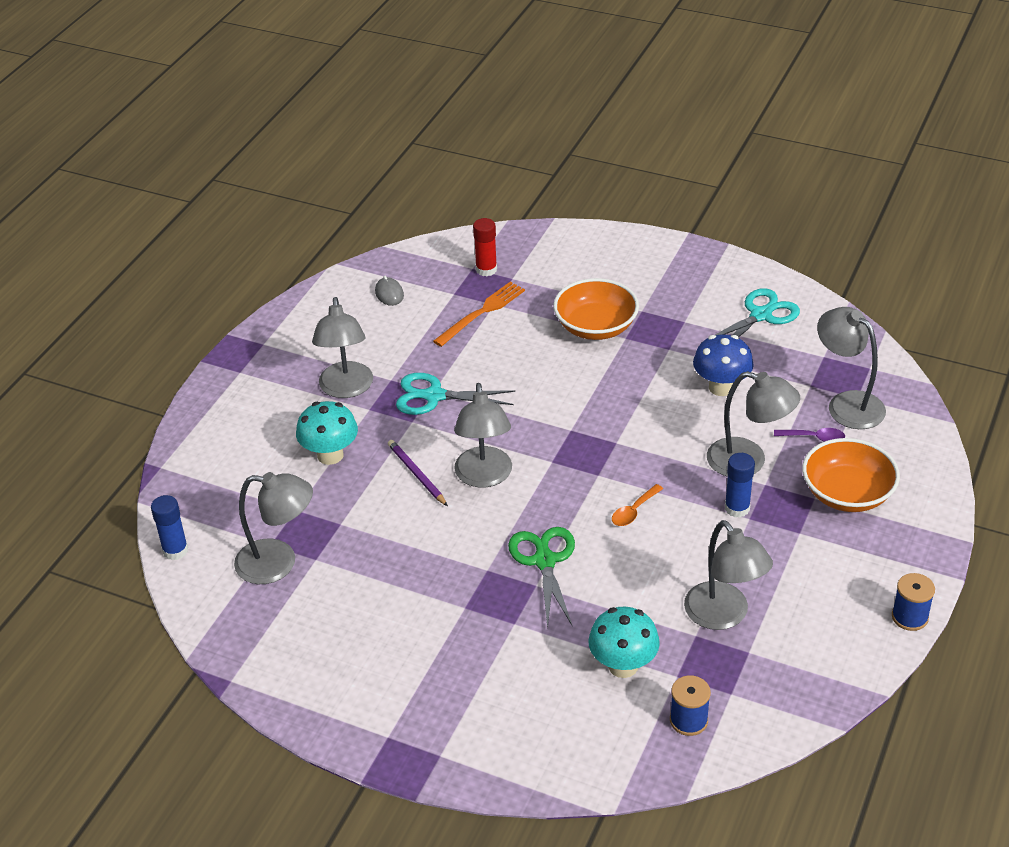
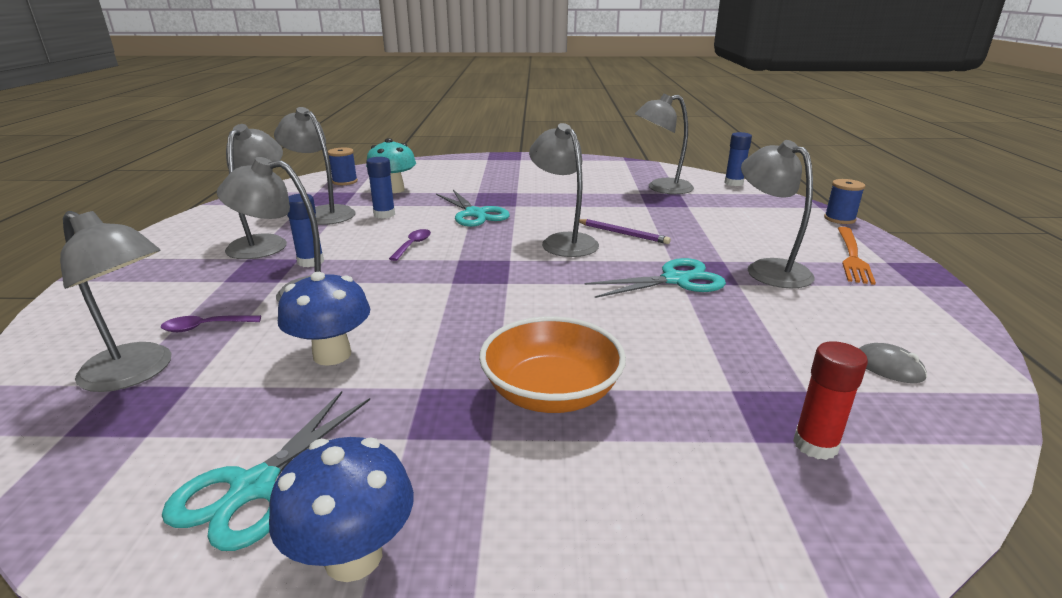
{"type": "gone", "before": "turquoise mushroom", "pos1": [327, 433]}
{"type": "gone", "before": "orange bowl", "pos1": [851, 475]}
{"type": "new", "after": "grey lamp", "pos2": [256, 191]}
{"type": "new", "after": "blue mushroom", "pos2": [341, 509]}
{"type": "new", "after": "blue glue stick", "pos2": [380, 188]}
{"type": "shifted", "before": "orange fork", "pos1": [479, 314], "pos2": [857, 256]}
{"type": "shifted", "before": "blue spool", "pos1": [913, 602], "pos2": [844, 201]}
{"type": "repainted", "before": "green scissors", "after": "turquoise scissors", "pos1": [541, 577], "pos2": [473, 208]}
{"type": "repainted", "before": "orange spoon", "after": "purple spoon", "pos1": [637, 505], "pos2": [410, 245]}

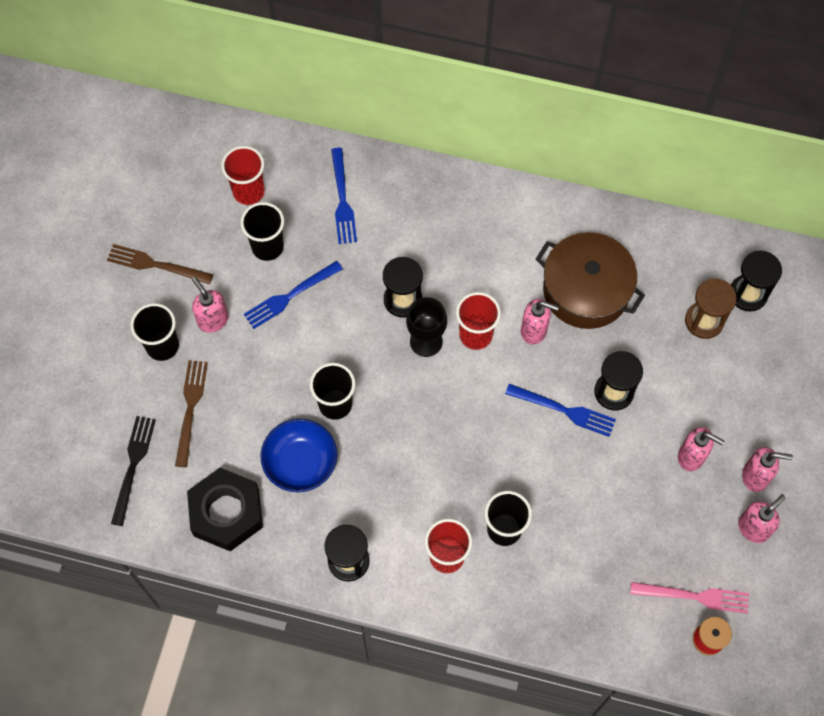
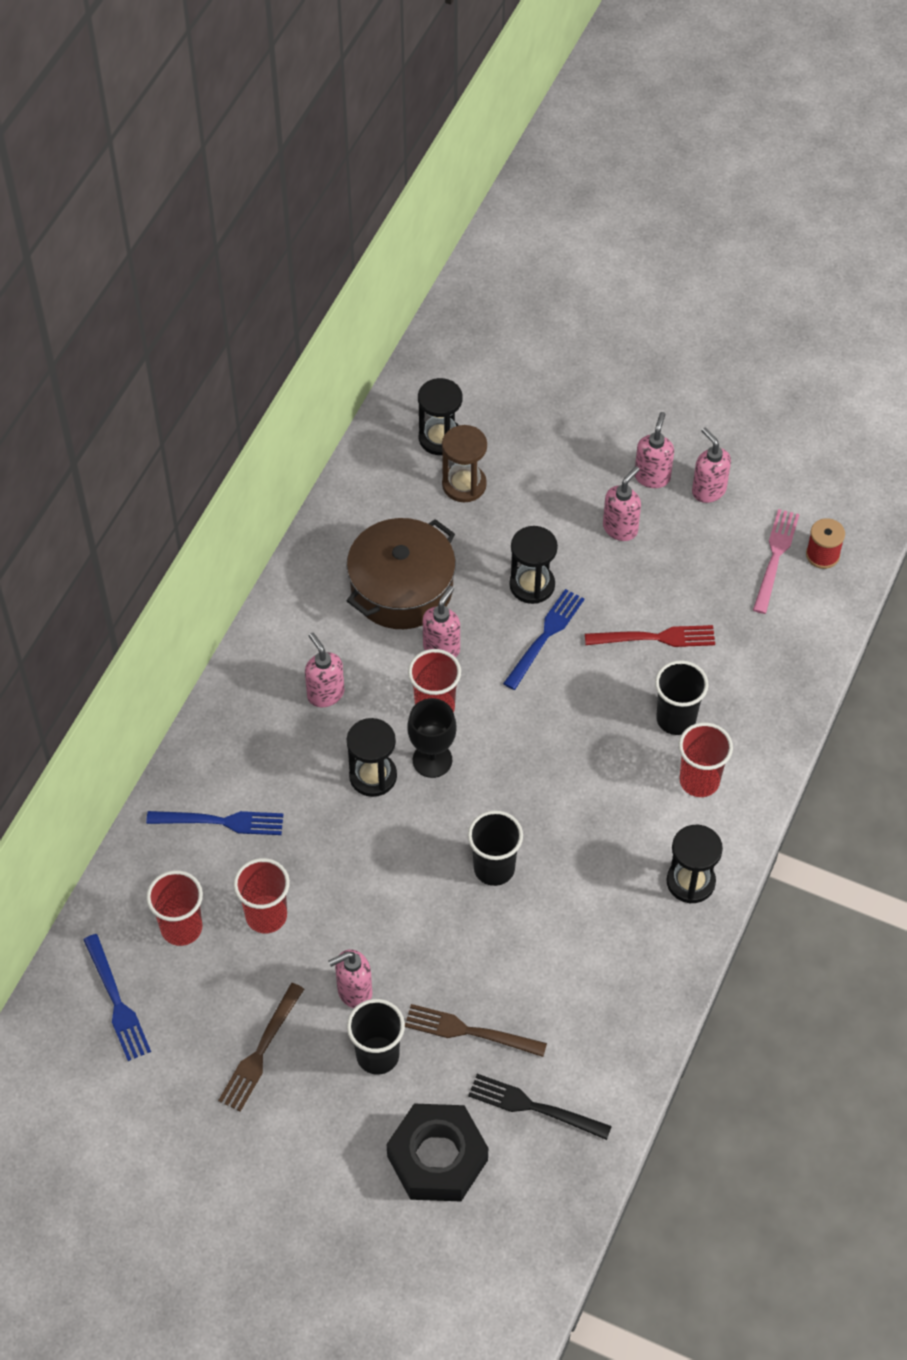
{"type": "gone", "before": "blue bowl", "pos1": [298, 455]}
{"type": "new", "after": "pink soap dispenser", "pos2": [325, 669]}
{"type": "new", "after": "red fork", "pos2": [650, 636]}
{"type": "shifted", "before": "black nut", "pos1": [225, 509], "pos2": [437, 1152]}
{"type": "shifted", "before": "blue fork", "pos1": [293, 295], "pos2": [117, 997]}
{"type": "repainted", "before": "black cup", "after": "red cup", "pos1": [262, 231], "pos2": [261, 895]}

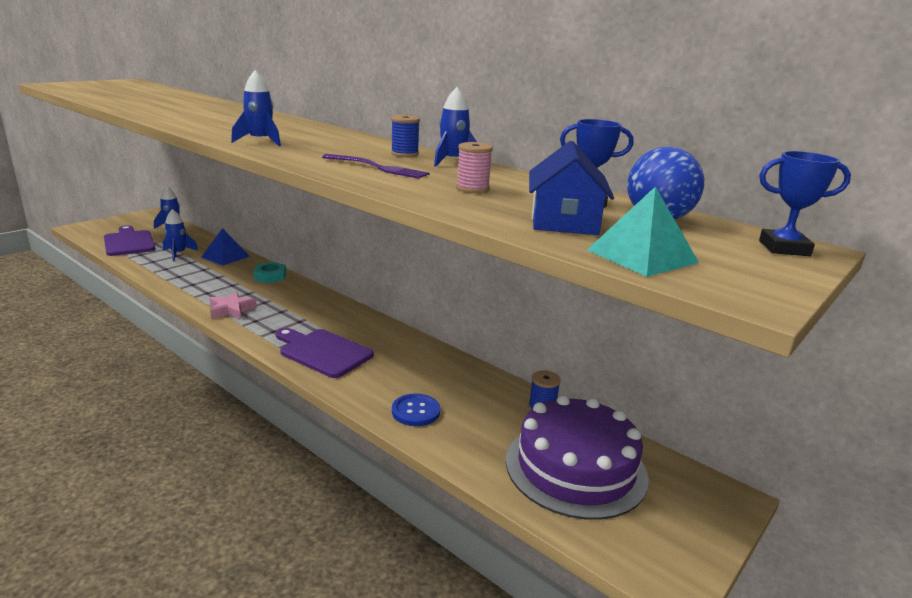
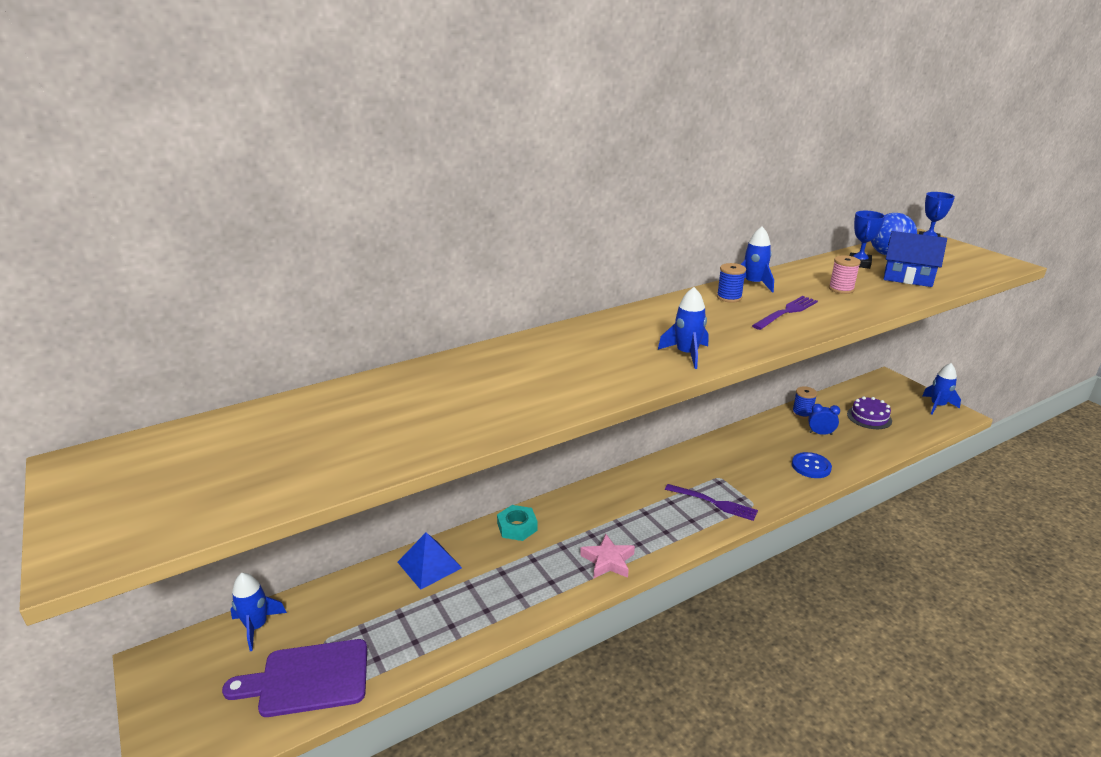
{"type": "gone", "before": "turquoise pyramid", "pos1": [643, 231]}
{"type": "new", "after": "blue clock", "pos2": [824, 419]}
{"type": "shifted", "before": "blue rocket", "pos1": [180, 235], "pos2": [941, 389]}
{"type": "swapped", "before": "purple cutting board", "after": "purple fork", "pos1": [325, 353], "pos2": [711, 502]}
{"type": "scaled", "before": "purple cake", "pos1": [577, 457], "pos2": [869, 412], "scale": 0.48}

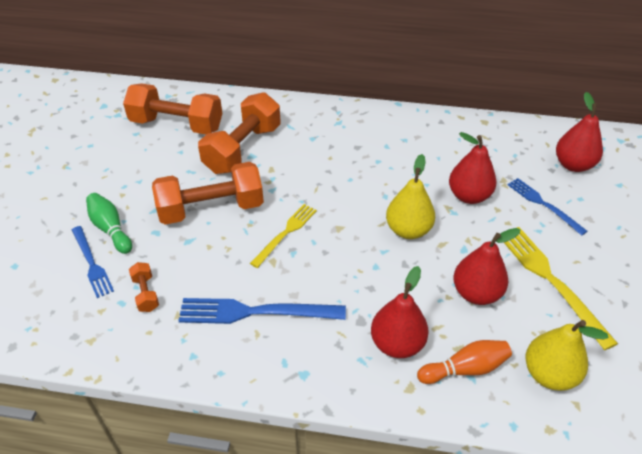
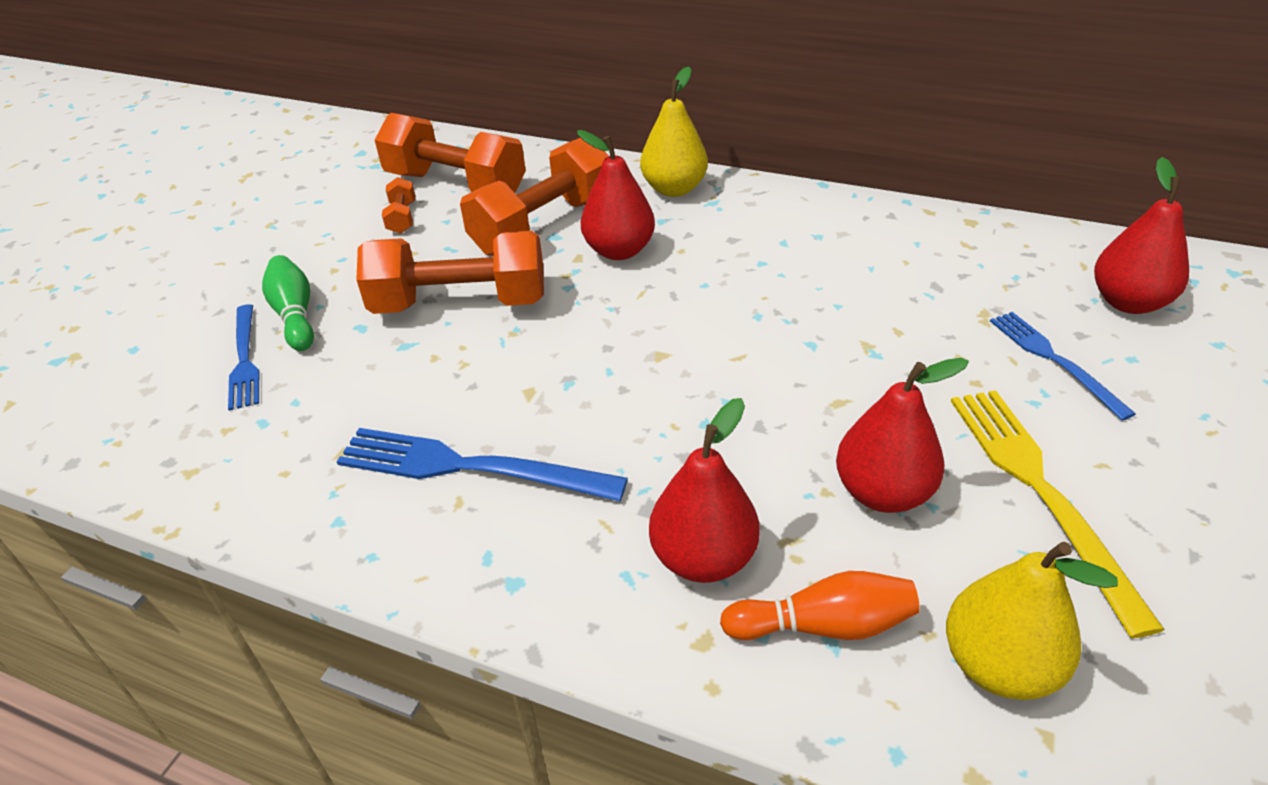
{"type": "gone", "before": "yellow fork", "pos1": [283, 236]}
{"type": "shifted", "before": "orange dumbbell", "pos1": [144, 287], "pos2": [398, 205]}
{"type": "shifted", "before": "yellow pear", "pos1": [410, 196], "pos2": [674, 131]}
{"type": "shifted", "before": "red pear", "pos1": [473, 168], "pos2": [616, 195]}

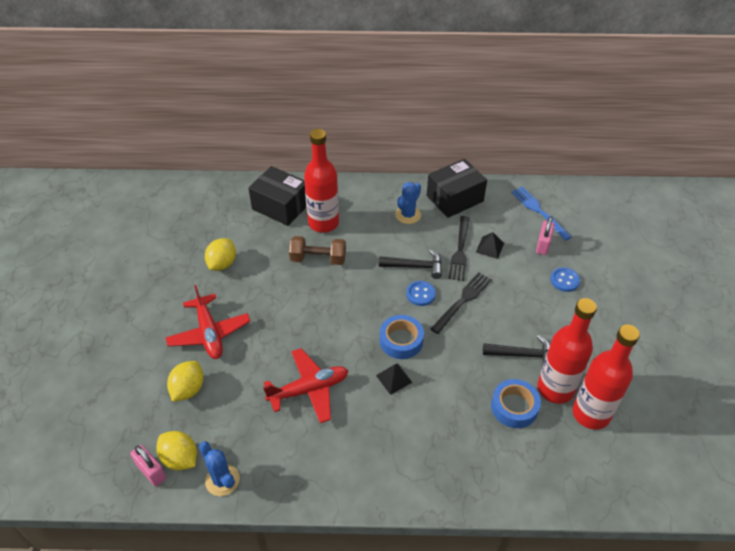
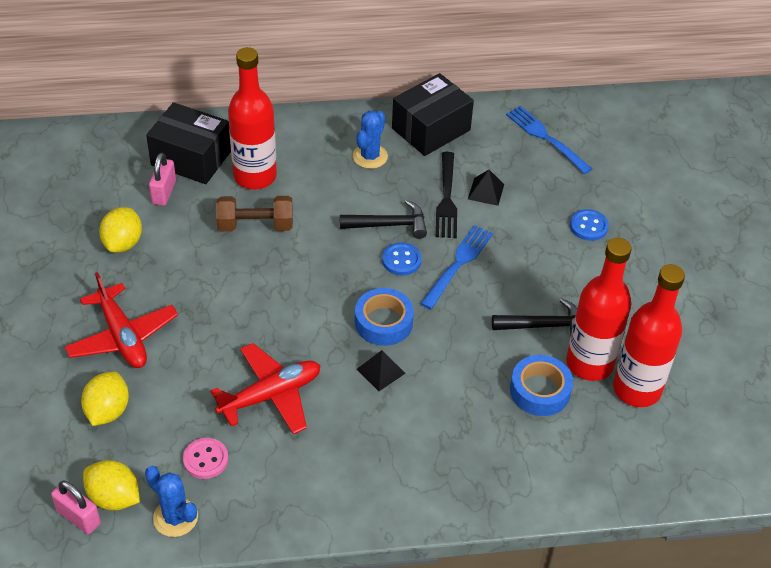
{"type": "new", "after": "pink button", "pos2": [205, 458]}
{"type": "shifted", "before": "pink padlock", "pos1": [545, 236], "pos2": [162, 179]}
{"type": "repainted", "before": "black fork", "after": "blue fork", "pos1": [461, 303], "pos2": [456, 267]}

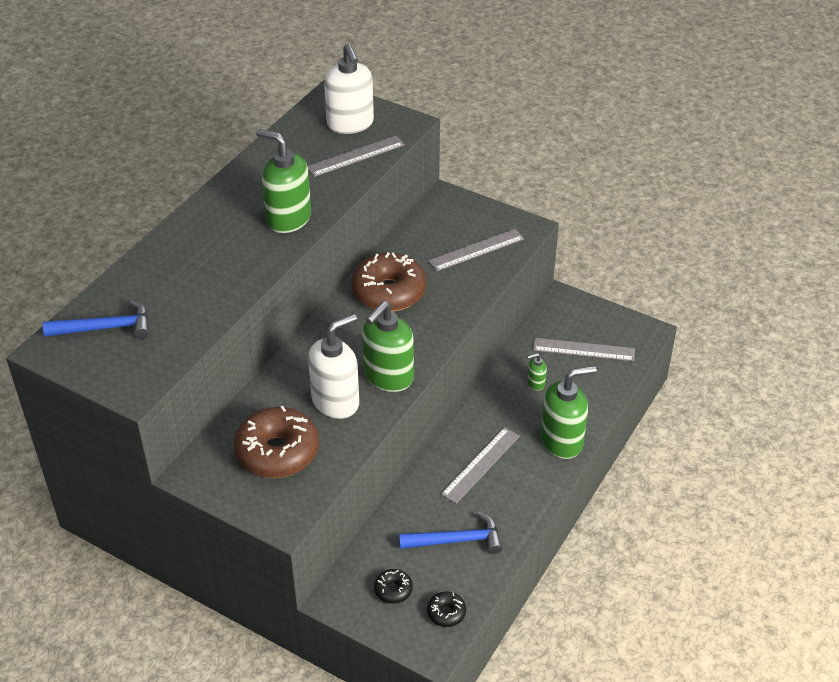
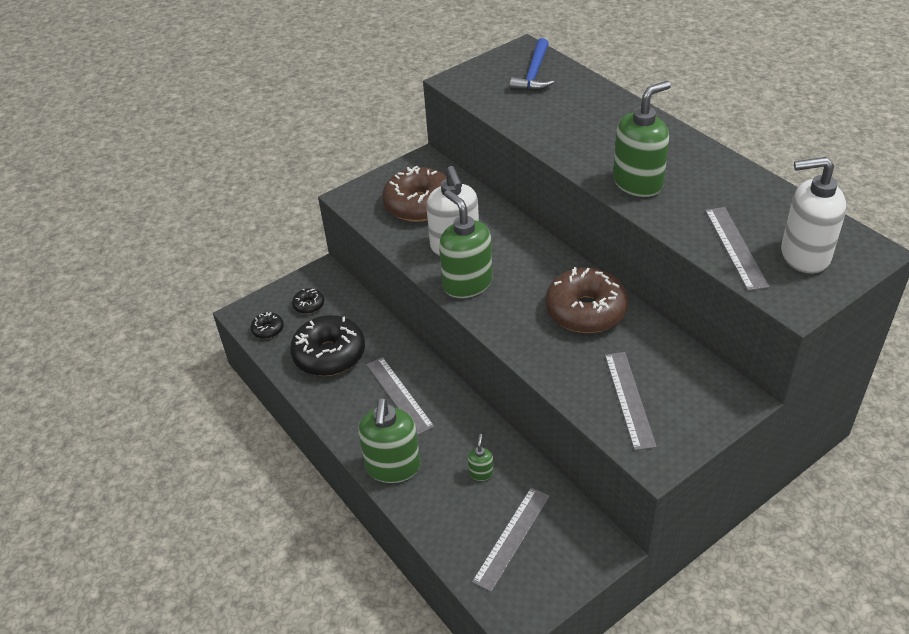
{"type": "swapped", "before": "blue hammer", "after": "black donut", "pos1": [450, 533], "pos2": [327, 345]}

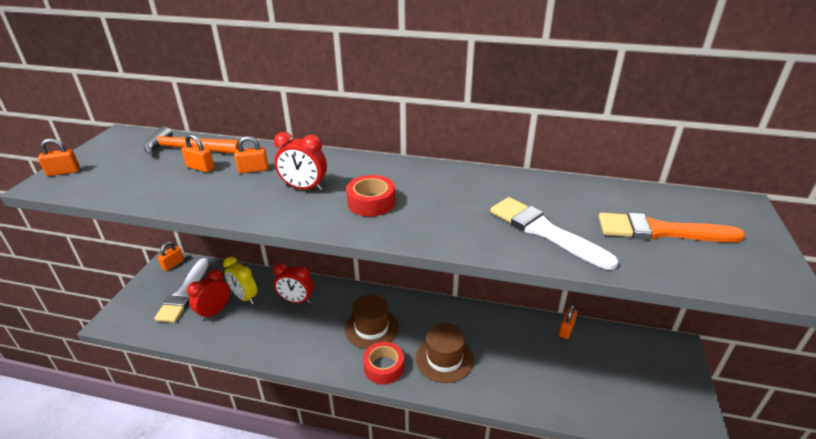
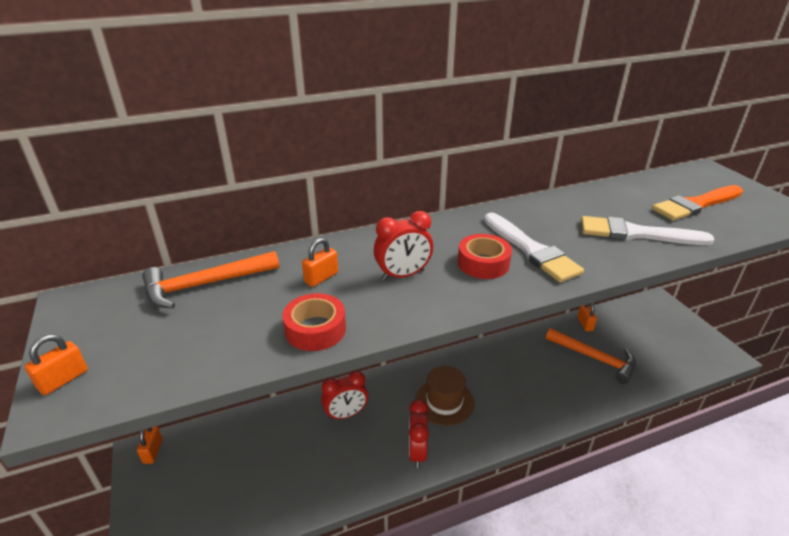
{"type": "gone", "before": "orange padlock", "pos1": [198, 153]}
{"type": "gone", "before": "yellow clock", "pos1": [240, 280]}
{"type": "gone", "before": "brown hat", "pos1": [445, 353]}
{"type": "new", "after": "orange hammer", "pos2": [591, 356]}
{"type": "shifted", "before": "white brush", "pos1": [181, 290], "pos2": [534, 247]}
{"type": "shifted", "before": "red clock", "pos1": [208, 295], "pos2": [419, 434]}
{"type": "shifted", "before": "red tape", "pos1": [383, 363], "pos2": [314, 322]}

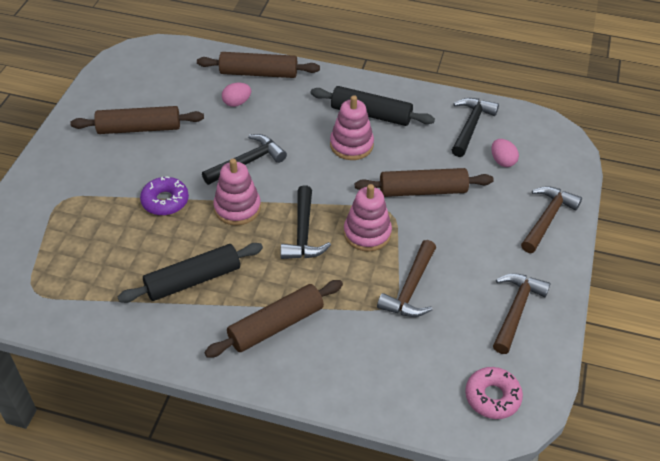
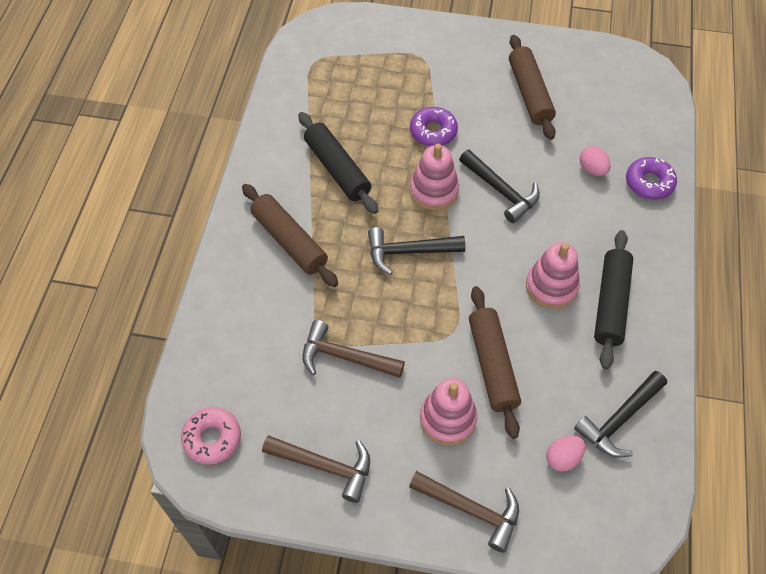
{"type": "shifted", "before": "pink stacking toy", "pos1": [368, 218], "pos2": [448, 411]}
{"type": "swapped", "before": "brown rolling pin", "after": "purple donut", "pos1": [258, 65], "pos2": [651, 178]}
{"type": "rotated", "before": "black hammer", "pos1": [475, 127], "pos2": [620, 414], "turn": 120}

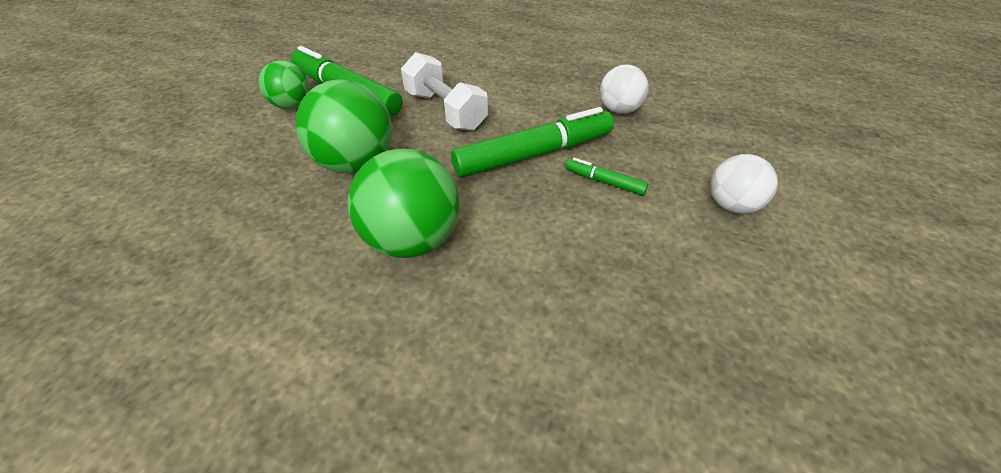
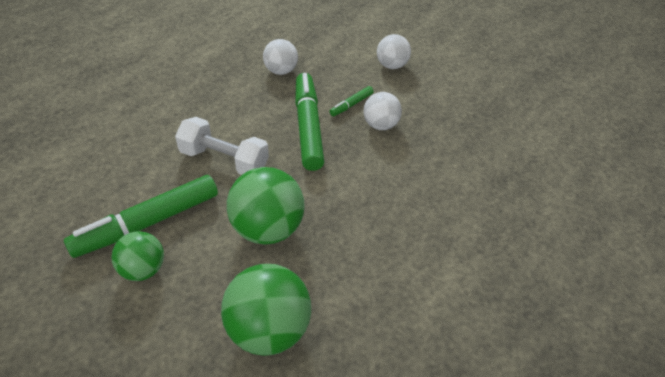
{"type": "new", "after": "white ball", "pos2": [382, 111]}
{"type": "shifted", "before": "green ball", "pos1": [403, 203], "pos2": [266, 310]}
{"type": "rotated", "before": "white dumbbell", "pos1": [444, 91], "pos2": [222, 146], "turn": 45}

